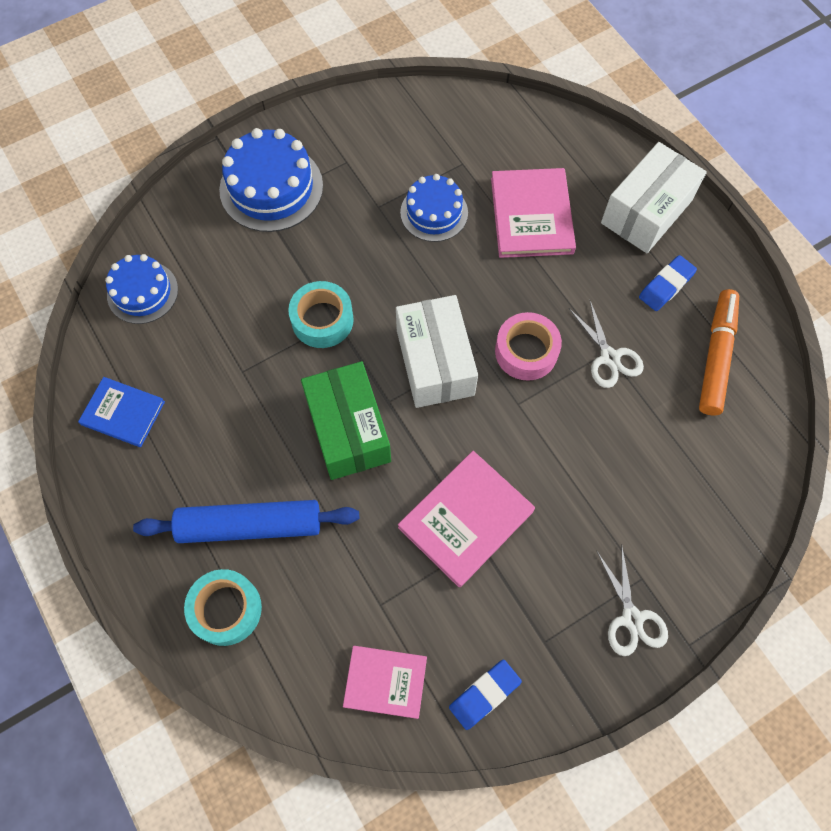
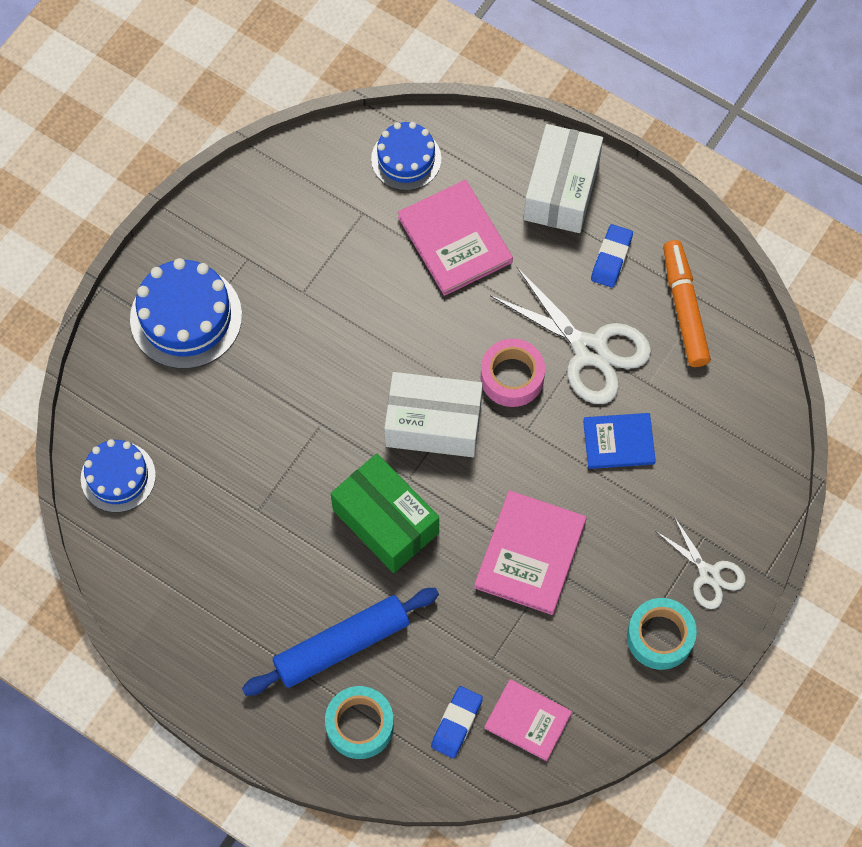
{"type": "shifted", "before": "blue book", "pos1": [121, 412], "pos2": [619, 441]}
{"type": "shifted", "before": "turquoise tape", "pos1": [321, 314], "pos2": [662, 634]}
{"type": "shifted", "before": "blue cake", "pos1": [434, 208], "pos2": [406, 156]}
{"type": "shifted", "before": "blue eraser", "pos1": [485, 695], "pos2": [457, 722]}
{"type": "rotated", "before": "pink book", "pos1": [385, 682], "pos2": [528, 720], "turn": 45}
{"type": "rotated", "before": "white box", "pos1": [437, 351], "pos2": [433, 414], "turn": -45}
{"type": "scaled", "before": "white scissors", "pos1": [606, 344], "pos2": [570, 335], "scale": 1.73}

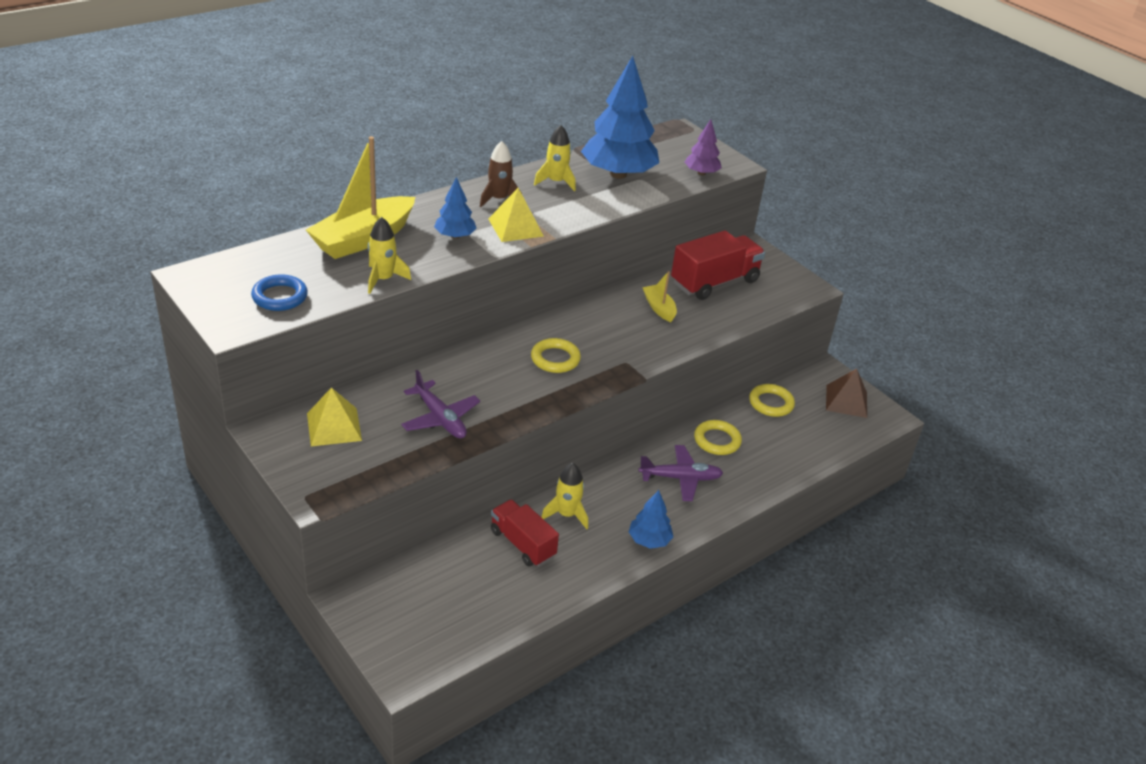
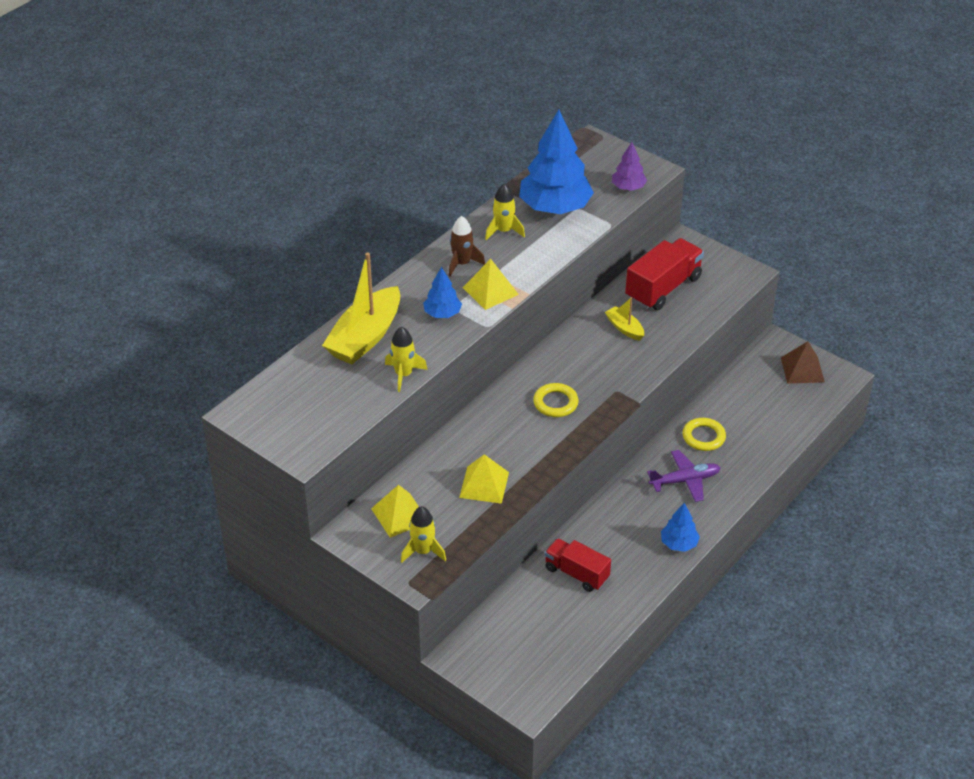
{"type": "gone", "before": "blue ring", "pos1": [279, 292]}
{"type": "gone", "before": "yellow ring", "pos1": [772, 400]}
{"type": "shifted", "before": "yellow rocket", "pos1": [564, 496], "pos2": [423, 534]}
{"type": "swapped", "before": "purple plane", "after": "yellow pyramid", "pos1": [440, 404], "pos2": [484, 479]}

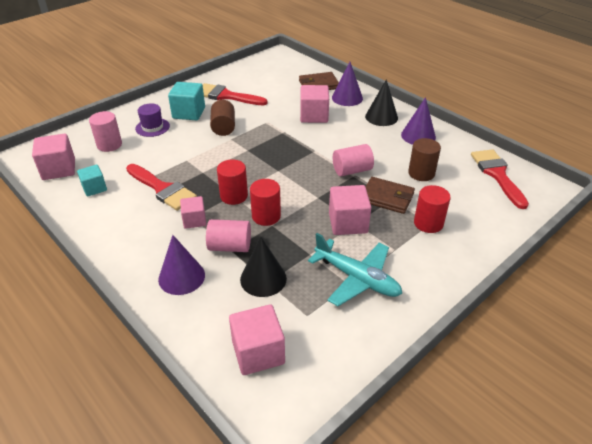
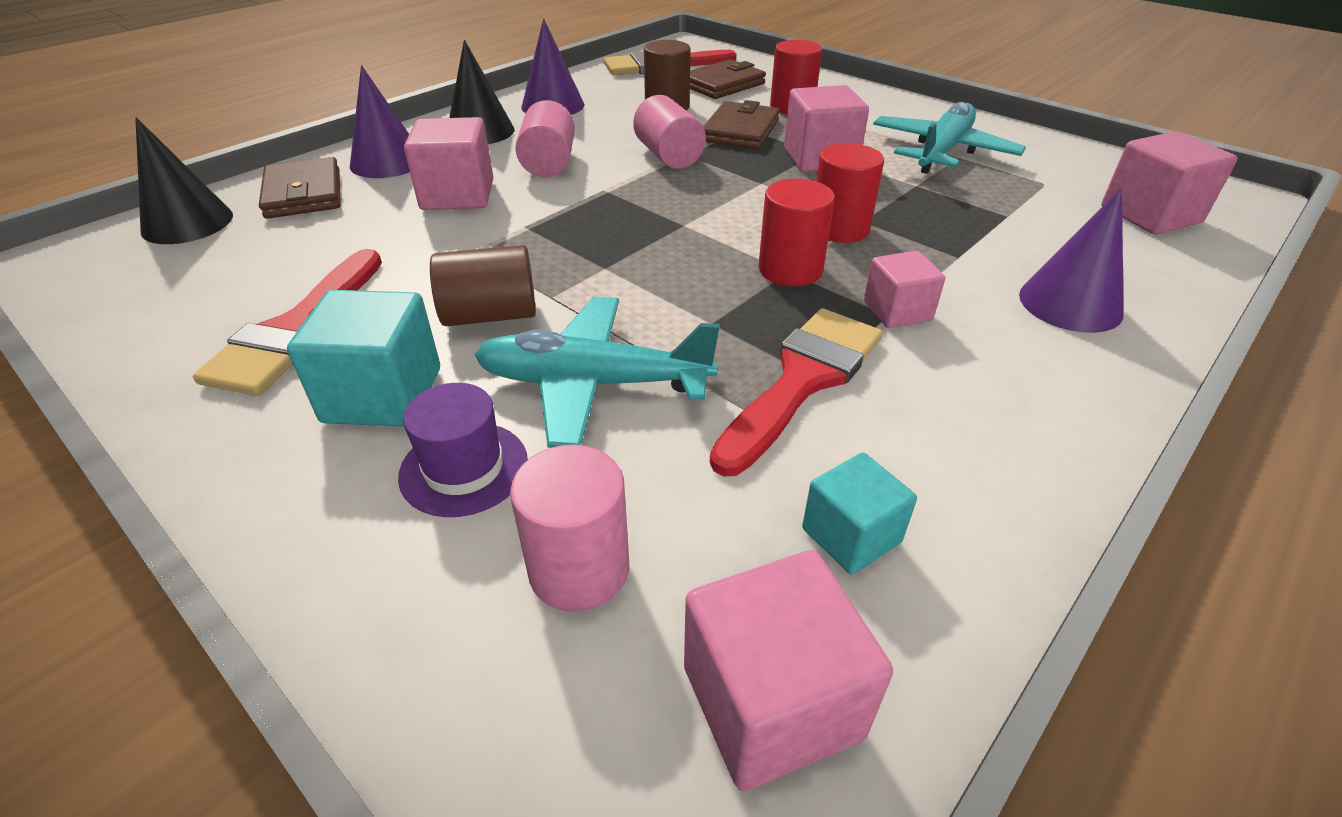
{"type": "new", "after": "turquoise plane", "pos2": [597, 372]}
{"type": "new", "after": "brown wallet", "pos2": [728, 79]}
{"type": "shifted", "before": "pink cylinder", "pos1": [228, 235], "pos2": [545, 138]}
{"type": "shifted", "before": "black cone", "pos1": [263, 267], "pos2": [184, 180]}

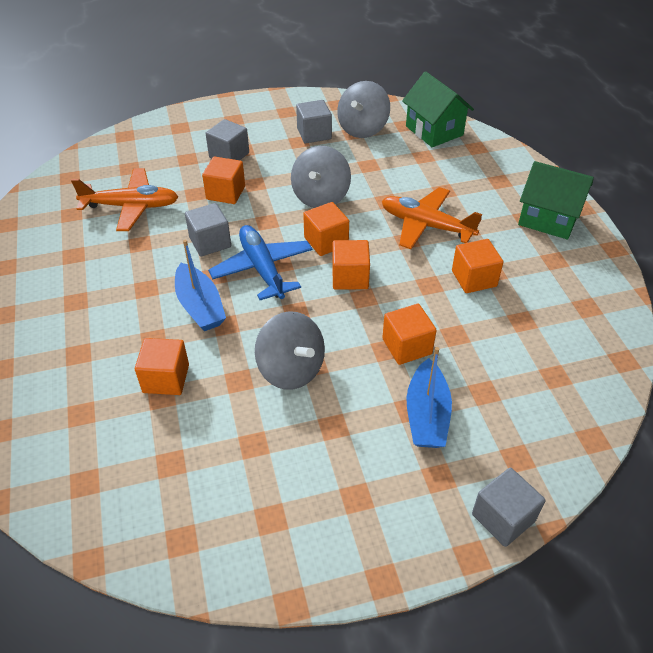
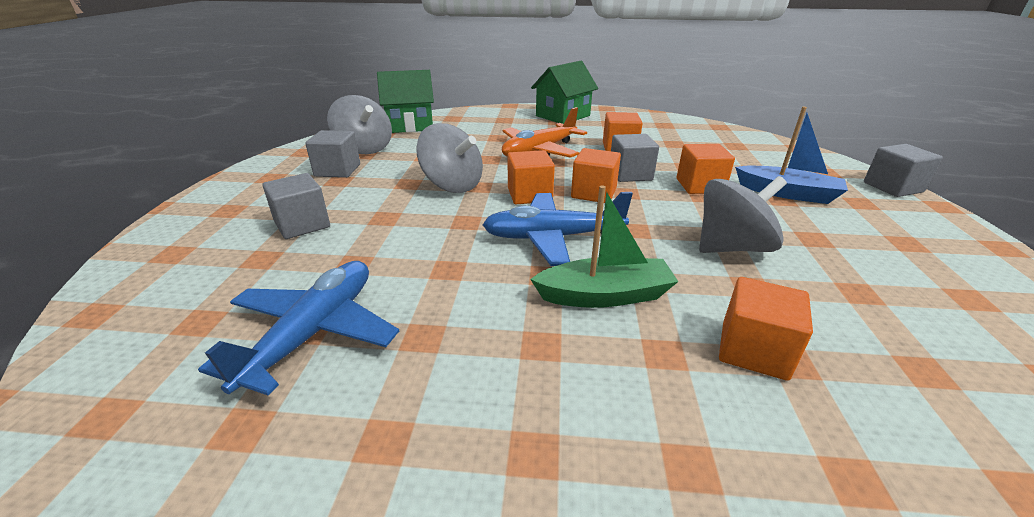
{"type": "gone", "before": "orange cube", "pos1": [223, 180]}
{"type": "shifted", "before": "grey cube", "pos1": [208, 230], "pos2": [635, 158]}
{"type": "repainted", "before": "orange plane", "after": "blue plane", "pos1": [124, 199], "pos2": [298, 328]}
{"type": "repainted", "before": "blue boat", "after": "green boat", "pos1": [200, 285], "pos2": [604, 246]}

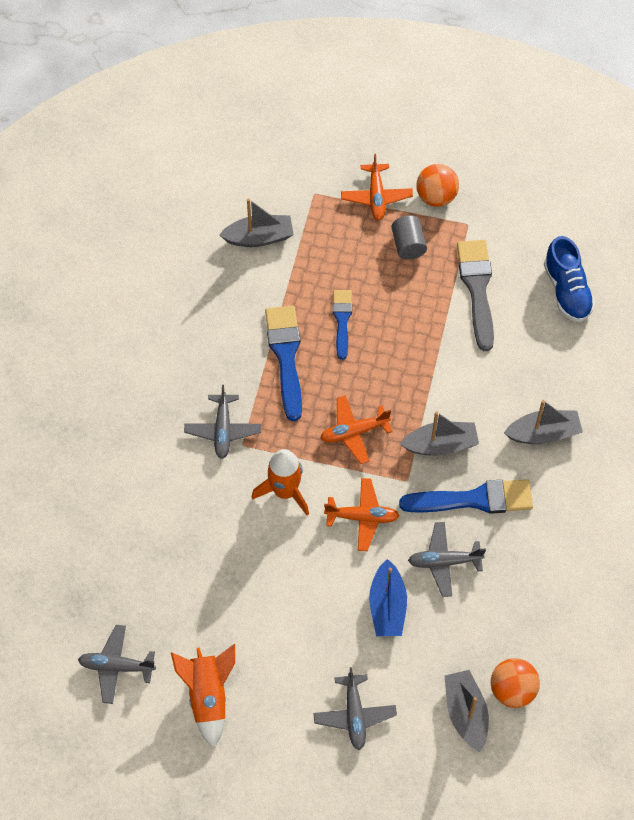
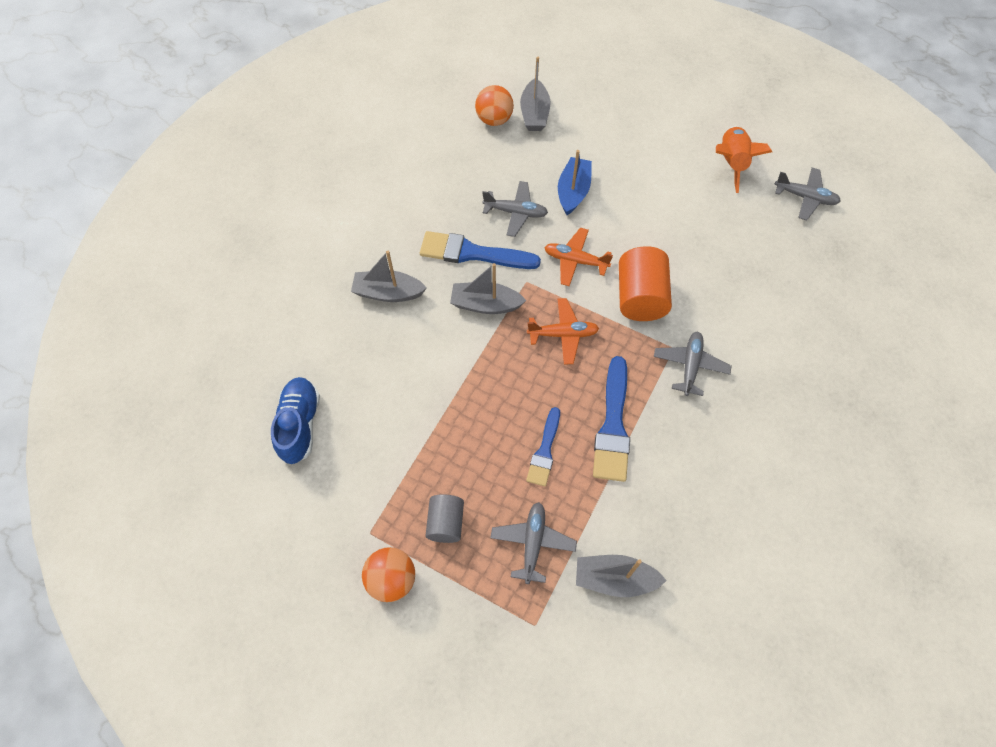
{"type": "gone", "before": "orange plane", "pos1": [377, 186]}
{"type": "gone", "before": "grey brush", "pos1": [475, 295]}
{"type": "shifted", "before": "grey plane", "pos1": [355, 708], "pos2": [533, 543]}
{"type": "swapped", "before": "orange rocket", "after": "orange cylinder", "pos1": [280, 482], "pos2": [645, 283]}

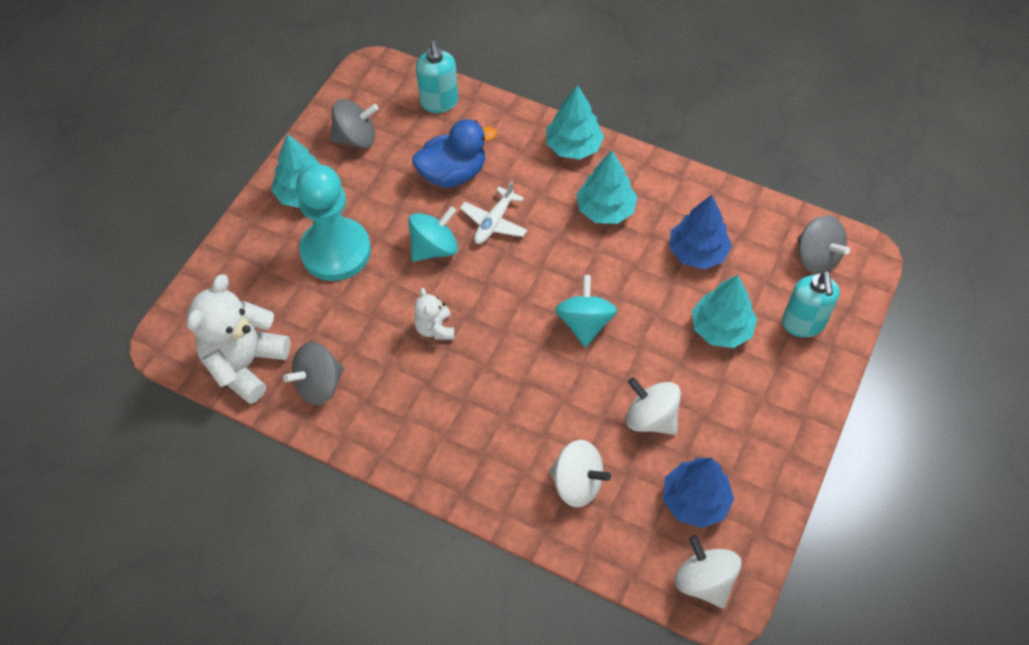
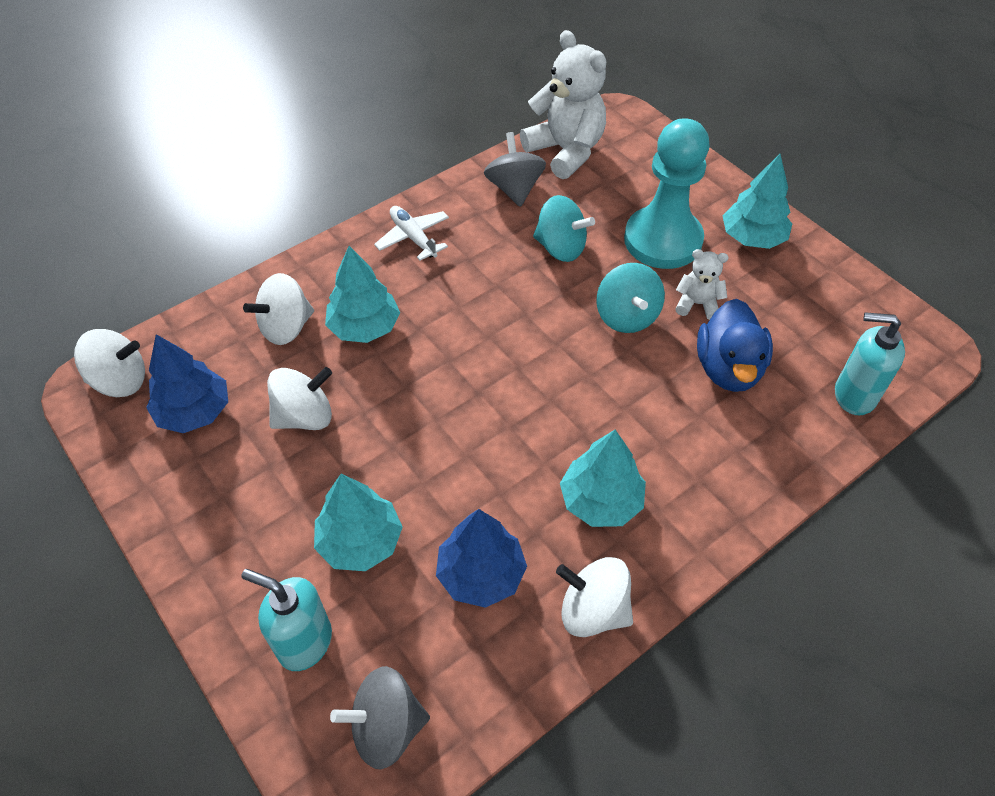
{"type": "gone", "before": "grey spinning top", "pos1": [354, 123]}
{"type": "new", "after": "white spinning top", "pos2": [594, 597]}
{"type": "shifted", "before": "white teddy bear", "pos1": [434, 314], "pos2": [702, 284]}
{"type": "shifted", "before": "white plane", "pos1": [493, 212], "pos2": [411, 233]}
{"type": "shifted", "before": "turquoise tree", "pos1": [575, 122], "pos2": [362, 294]}
{"type": "shifted", "before": "turquoise spinning top", "pos1": [586, 311], "pos2": [564, 228]}

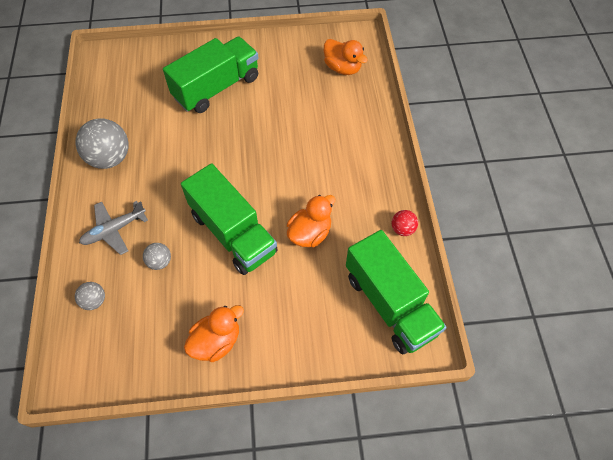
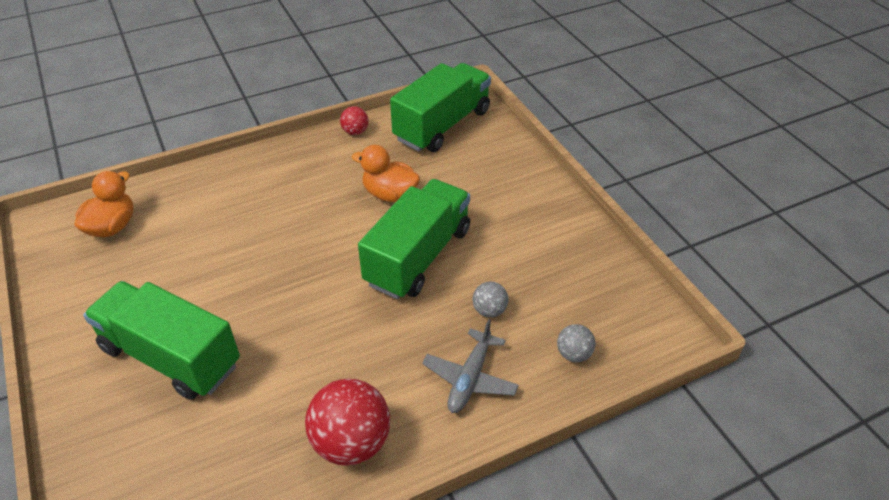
{"type": "gone", "before": "orange duck", "pos1": [214, 333]}
{"type": "repainted", "before": "grey ball", "after": "red ball", "pos1": [102, 144], "pos2": [347, 422]}
{"type": "rotated", "before": "grey plane", "pos1": [113, 228], "pos2": [470, 366], "turn": 75}

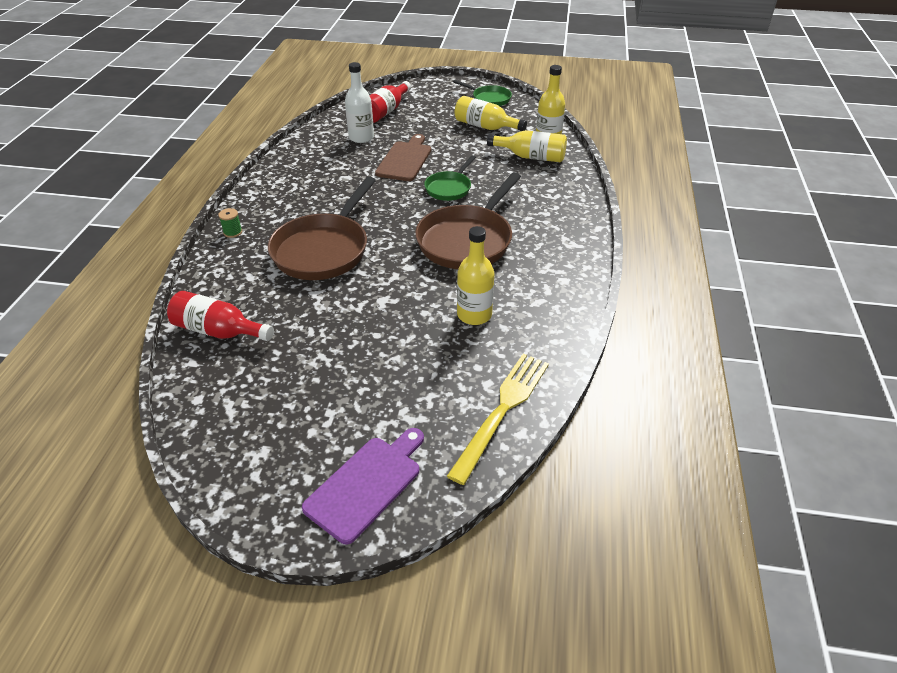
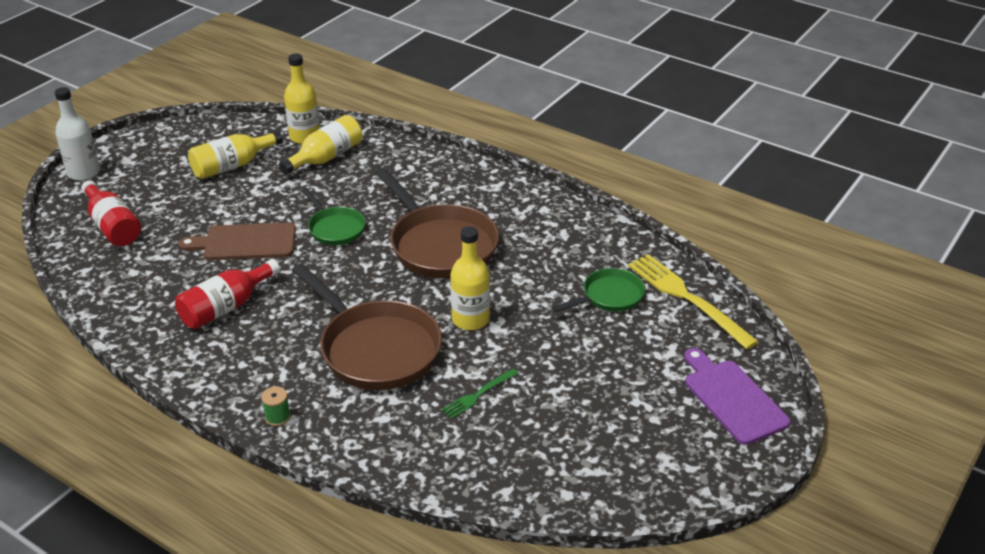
{"type": "new", "after": "green fork", "pos2": [480, 394]}
{"type": "shifted", "before": "red bottle", "pos1": [220, 316], "pos2": [227, 294]}
{"type": "shifted", "before": "white bottle", "pos1": [359, 102], "pos2": [77, 134]}
{"type": "shifted", "before": "green pan", "pos1": [482, 93], "pos2": [598, 290]}
{"type": "shifted", "before": "yellow bottle", "pos1": [476, 275], "pos2": [470, 278]}
{"type": "rotated", "before": "brown cutting board", "pos1": [403, 157], "pos2": [237, 241], "turn": -45}

